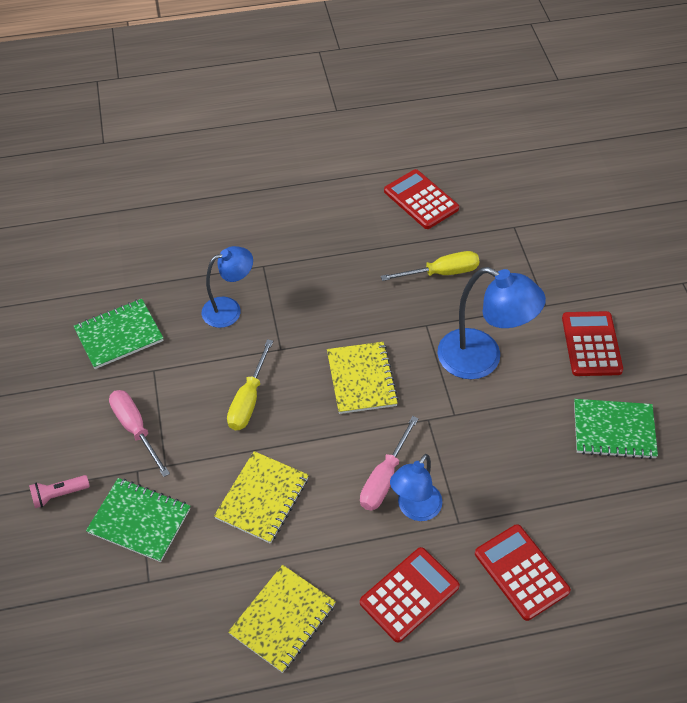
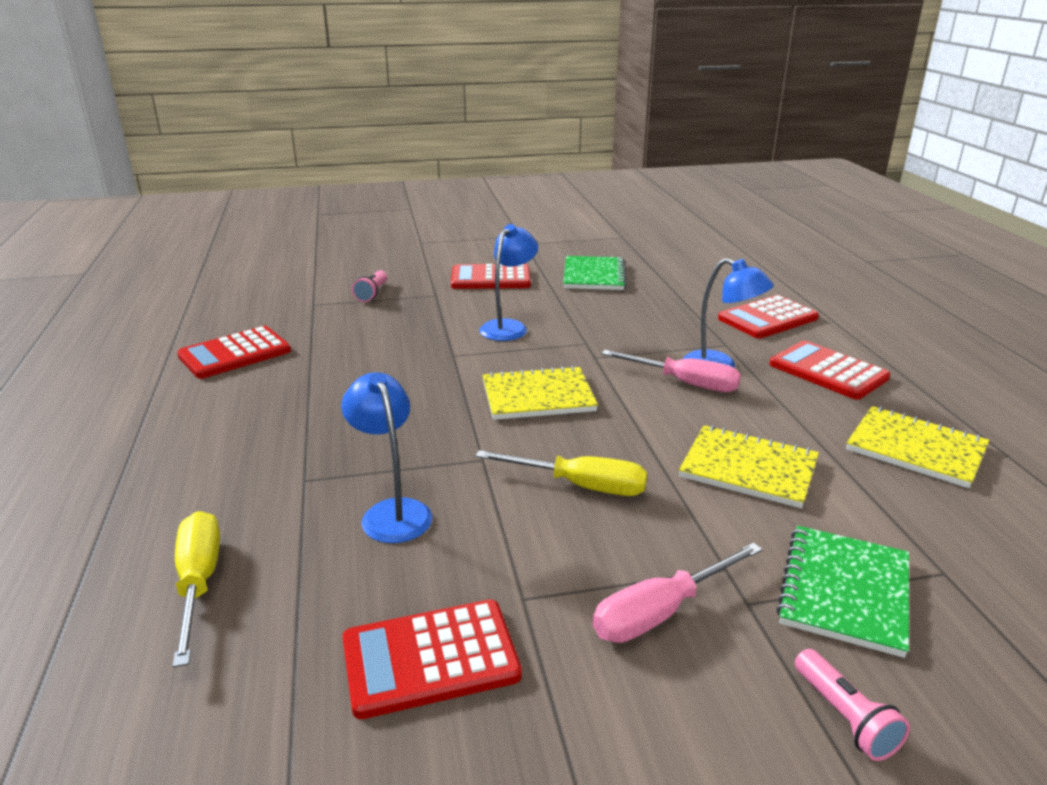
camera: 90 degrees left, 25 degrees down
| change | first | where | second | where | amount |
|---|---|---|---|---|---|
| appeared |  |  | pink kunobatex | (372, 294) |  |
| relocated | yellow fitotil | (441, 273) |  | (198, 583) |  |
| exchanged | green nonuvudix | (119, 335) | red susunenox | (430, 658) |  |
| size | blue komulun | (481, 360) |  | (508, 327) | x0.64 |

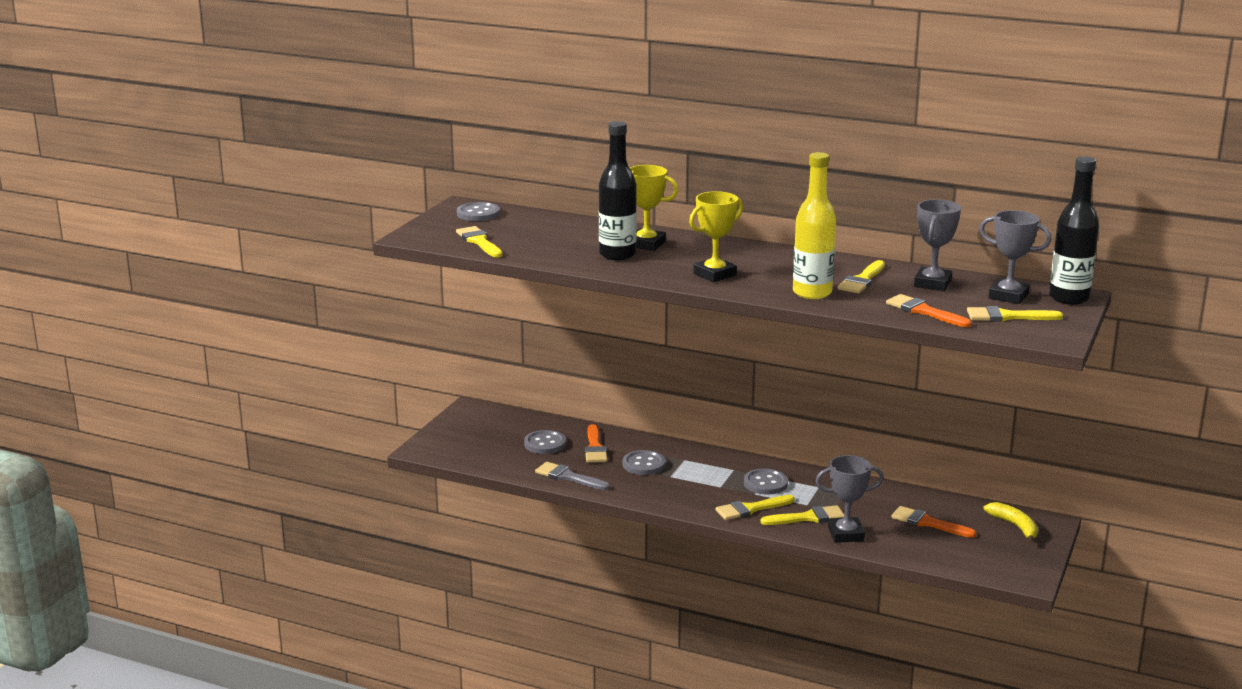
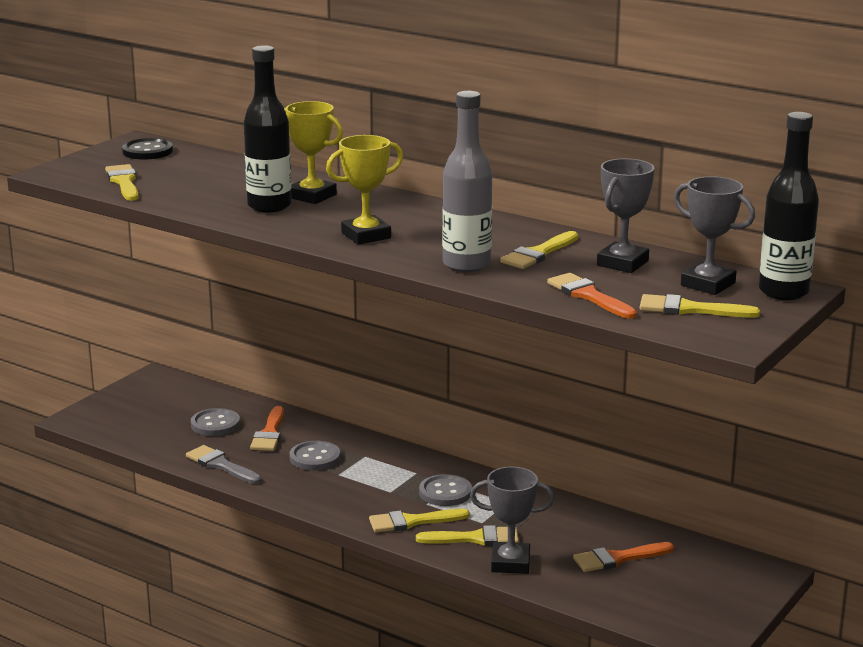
camera: 10 degrees right, 0 degrees up
| change | first | where | second | where | amount |
|---|---|---|---|---|---|
| missing | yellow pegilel | (1014, 526) |  |  |  |
| colour | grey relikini | (478, 214) | black relikini | (147, 151) |  |
| colour | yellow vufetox | (812, 293) | grey vufetox | (466, 265) |  |
| spun | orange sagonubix | (928, 523) |  | (618, 558) | 60 degrees counterclockwise |

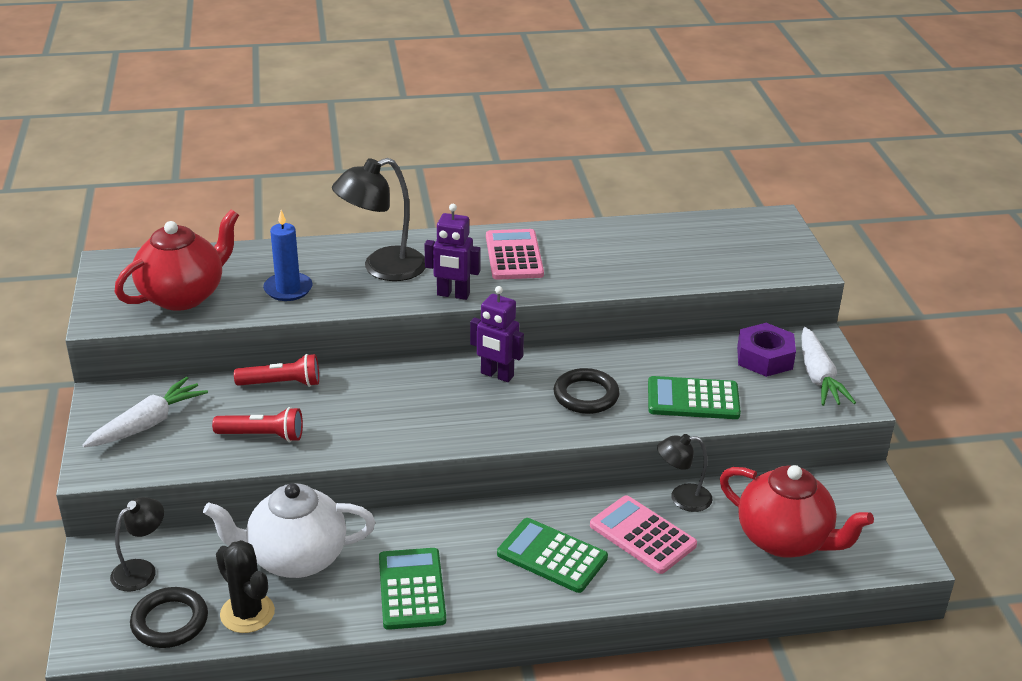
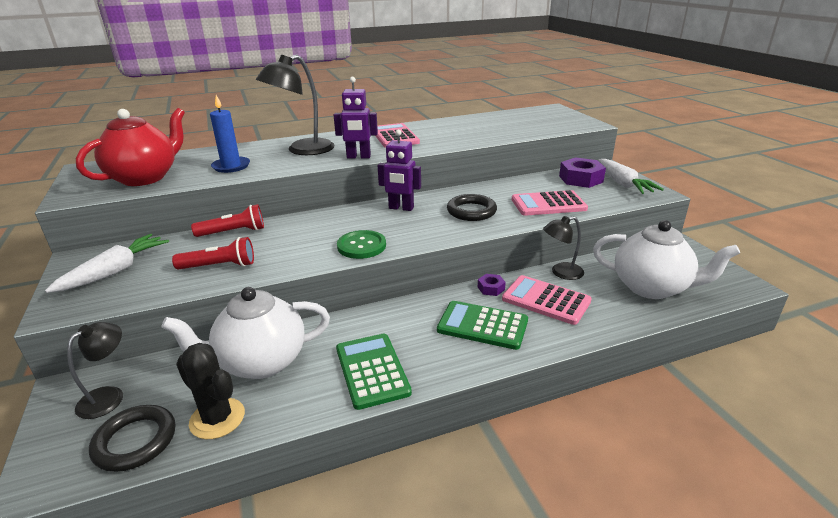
camera: 10 degrees left, 5 degrees down
| change | first | where | second | where | amount |
|---|---|---|---|---|---|
| appeared |  |  | green relikini | (361, 246) |  |
| appeared |  |  | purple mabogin | (491, 288) |  |
| colour | green susunenox | (693, 399) | pink susunenox | (548, 204) |  |
| colour | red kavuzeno | (785, 540) | white kavuzeno | (652, 287) |  |

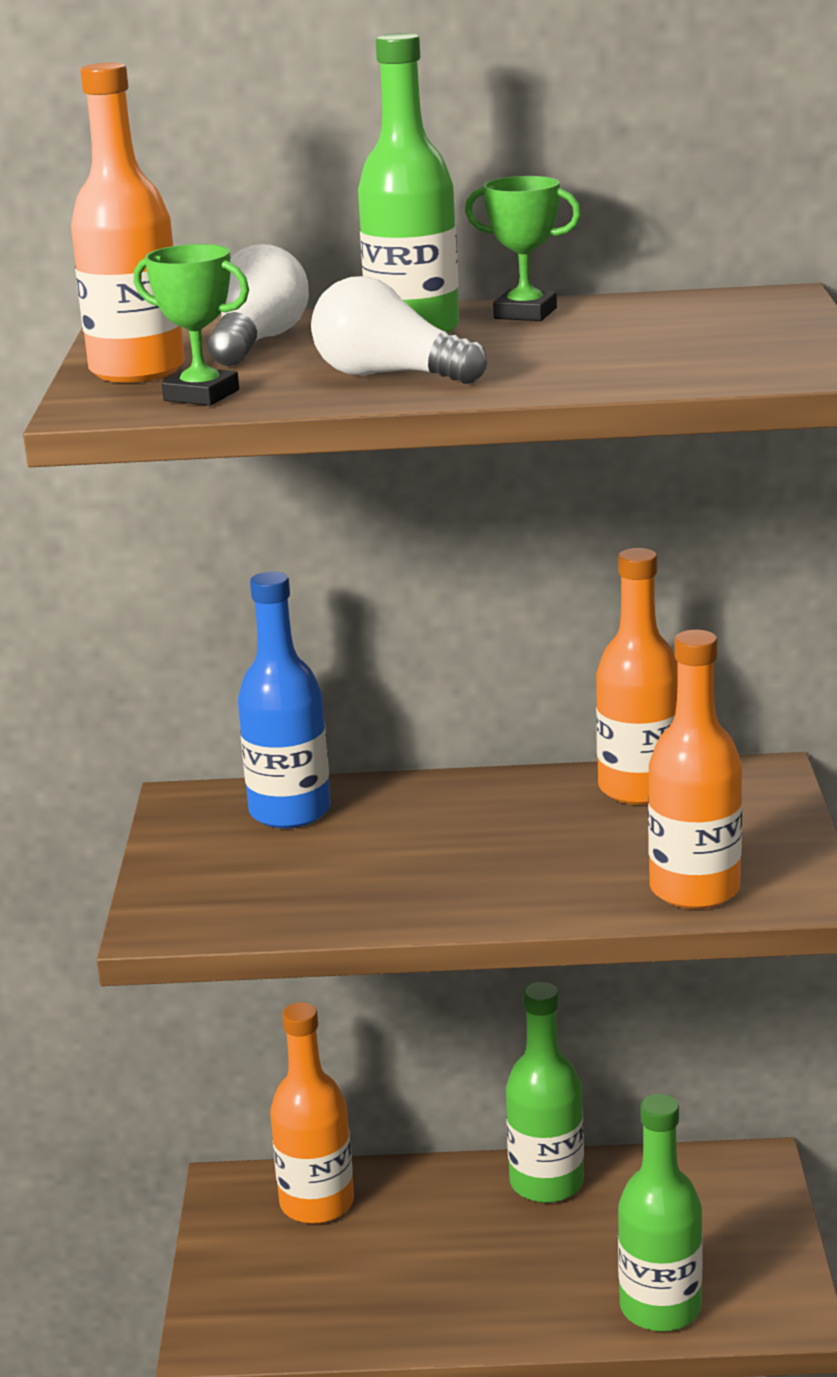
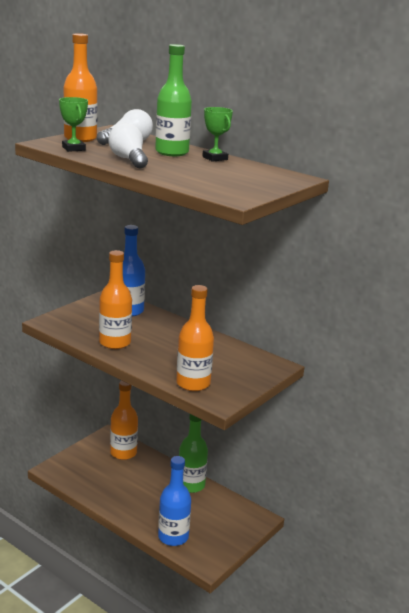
camera: 35 degrees right, 0 degrees up
| change | first | where | second | where | amount |
|---|---|---|---|---|---|
| relocated | orange vufetox | (639, 788) |  | (115, 343) |  |
| colour | green vufetox | (660, 1307) | blue vufetox | (173, 537) |  |

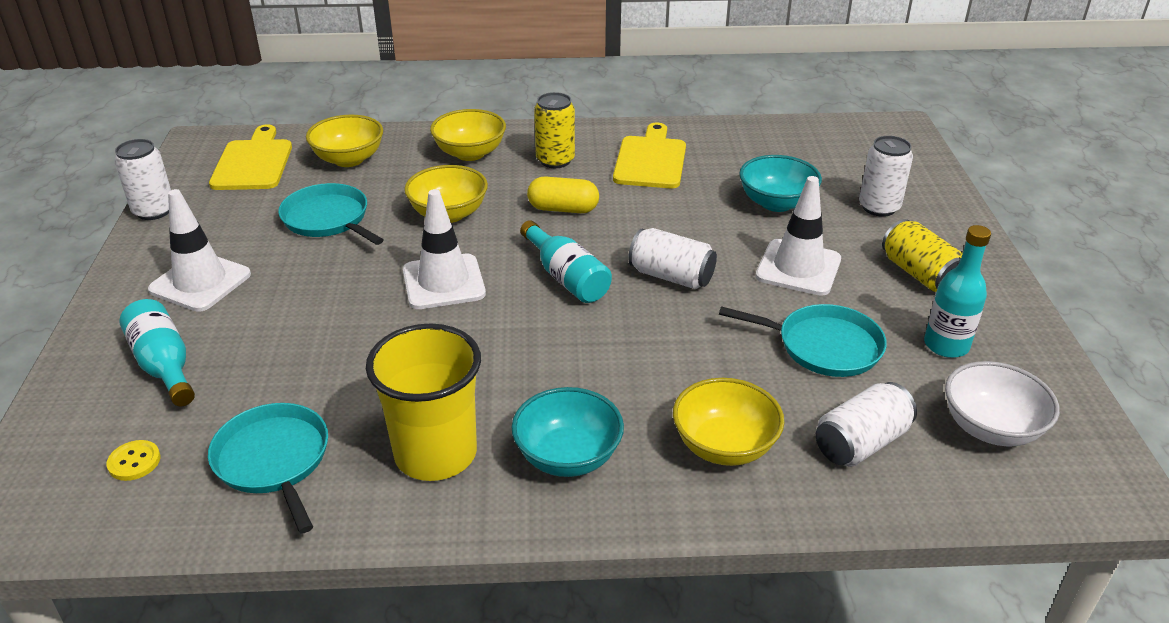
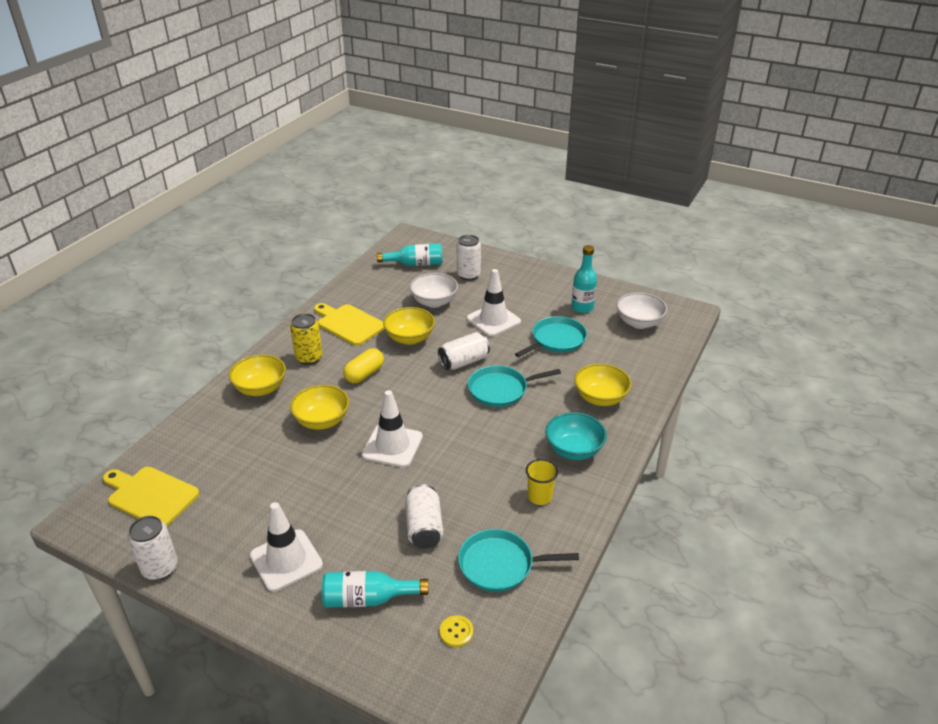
camera: 60 degrees left, 0 degrees up
| change | first | where | second | where | amount |
|---|---|---|---|---|---|
| missing | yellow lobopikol | (919, 274) |  |  |  |
| relocated | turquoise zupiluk | (328, 219) |  | (501, 389) |  |
| relocated | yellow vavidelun | (349, 159) |  | (410, 338) |  |
| relocated | turquoise vufetox | (566, 277) |  | (415, 264) |  |
| relocated | white lobopikol | (861, 443) |  | (424, 527) |  |
| colour | turquoise vavidelun | (776, 203) | white vavidelun | (434, 302) |  |
| size | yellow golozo | (435, 453) |  | (539, 496) | x0.51 |

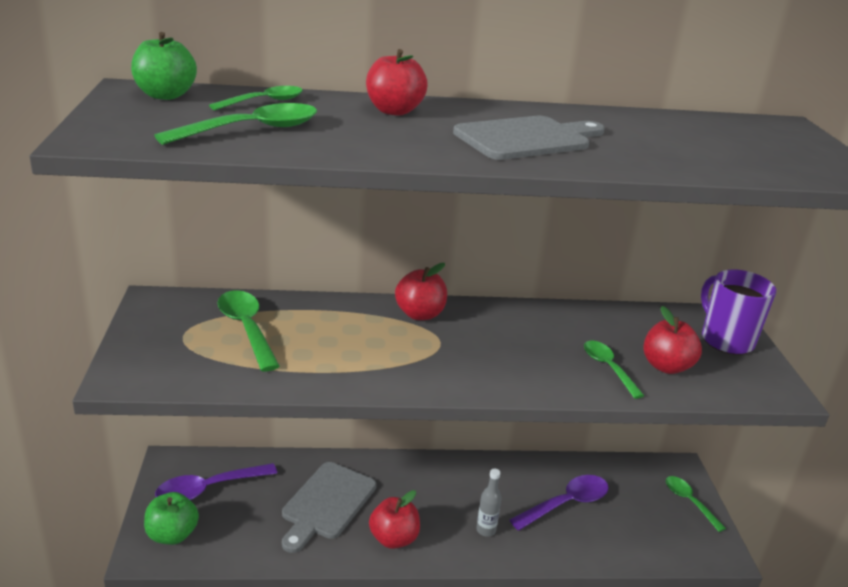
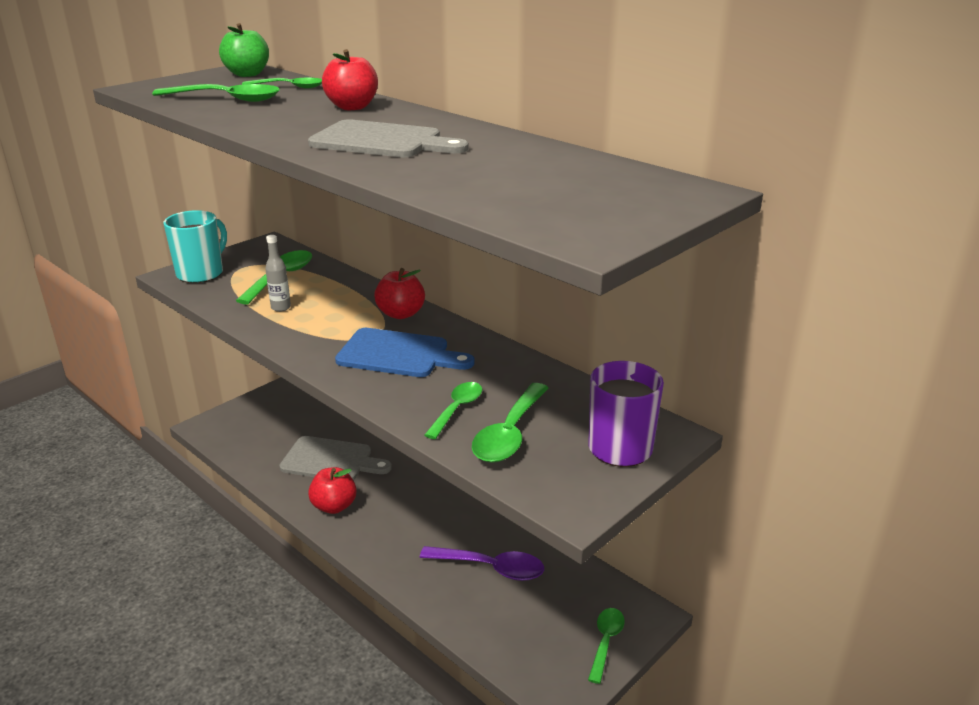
camera: 50 degrees right, 0 degrees up
| change | first | where | second | where | amount |
|---|---|---|---|---|---|
| missing | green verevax | (172, 534) |  |  |  |
| missing | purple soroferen | (208, 489) |  |  |  |
| appeared |  |  | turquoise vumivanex | (201, 273) |  |
| appeared |  |  | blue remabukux | (398, 354) |  |
| relocated | grey vufetox | (486, 530) |  | (281, 308) |  |
| exchanged | red verevax | (666, 366) | green soroferen | (509, 434) |  |
| spun | grey remabukux | (327, 503) |  | (331, 460) | 150 degrees counterclockwise |

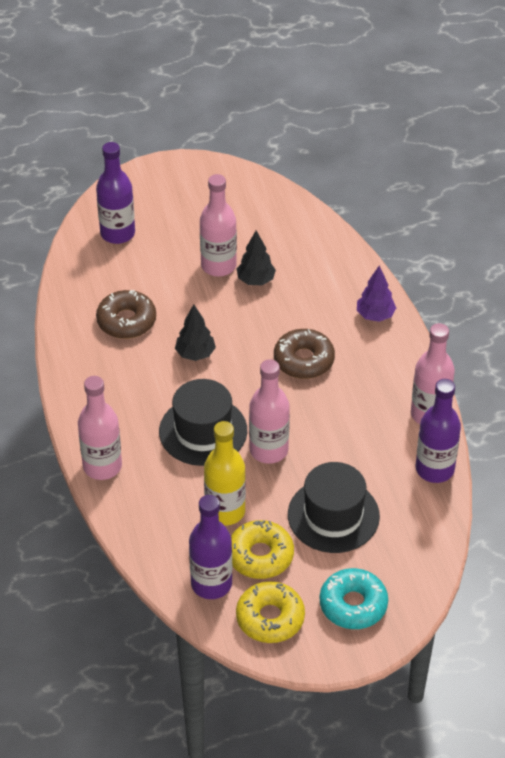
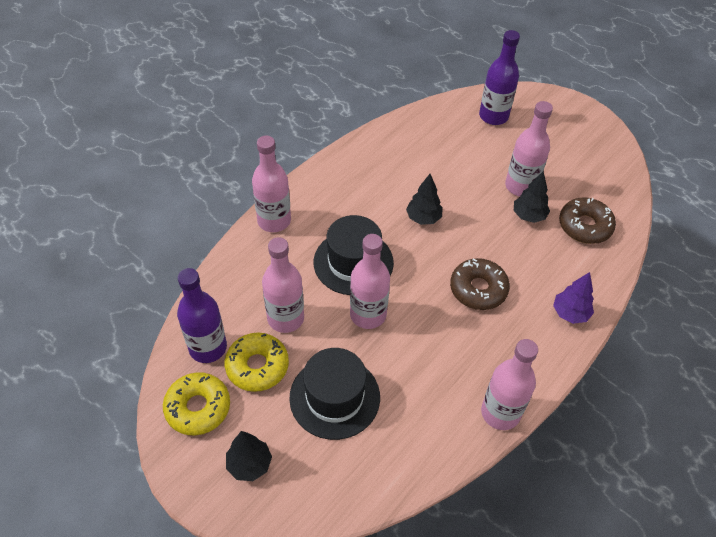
camera: 55 degrees right, 5 degrees up
| change | first | where | second | where | amount |
|---|---|---|---|---|---|
| missing | purple vufetox | (434, 469) |  |  |  |
| relocated | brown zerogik | (126, 321) |  | (585, 226) |  |
| exchanged | turquoise zerogik | (353, 605) | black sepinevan | (249, 464) |  |
| colour | yellow vufetox | (225, 511) | pink vufetox | (285, 318) |  |

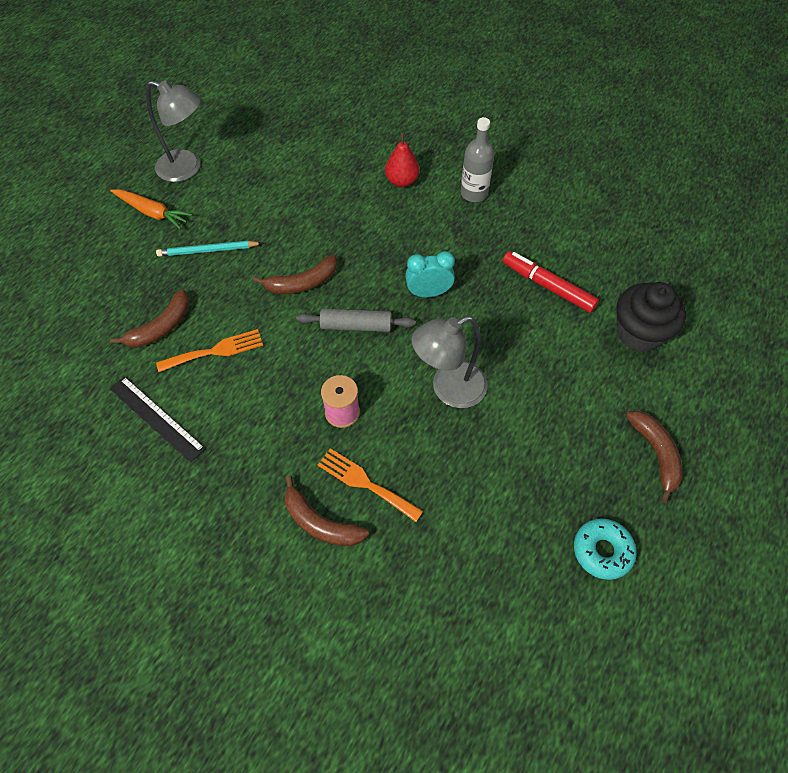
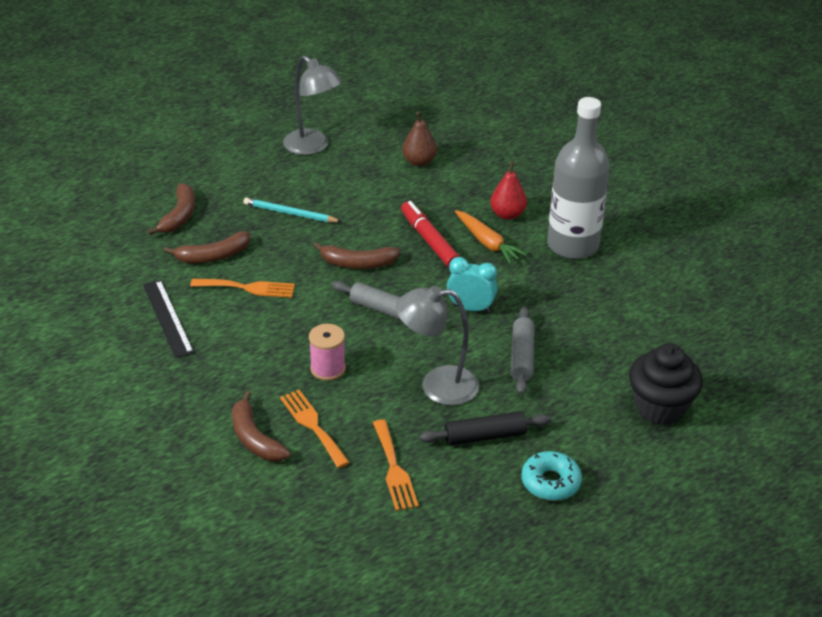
camera: 25 degrees right, 20 degrees down
| change | first | where | second | where | amount |
|---|---|---|---|---|---|
| appeared |  |  | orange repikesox | (394, 469) |  |
| appeared |  |  | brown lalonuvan | (419, 162) |  |
| appeared |  |  | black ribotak | (485, 436) |  |
| appeared |  |  | grey ribotak | (522, 357) |  |
| relocated | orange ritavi | (152, 212) |  | (487, 243) |  |
| relocated | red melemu | (548, 286) |  | (429, 240) |  |
| relocated | turquoise zerogik | (602, 551) |  | (550, 482) |  |
| relocated | brown pegilel | (656, 454) |  | (179, 216) |  |
| size | grey vufetox | (474, 193) |  | (572, 245) | x1.74 |

